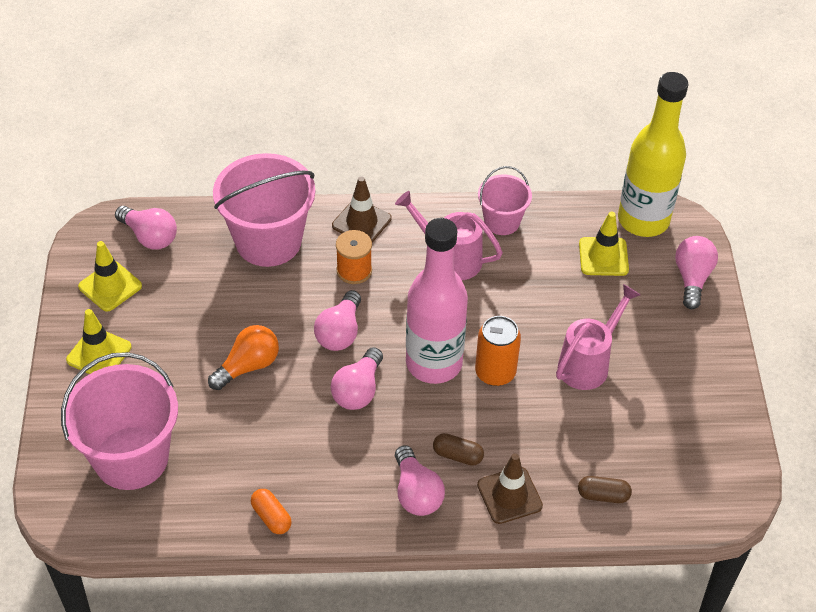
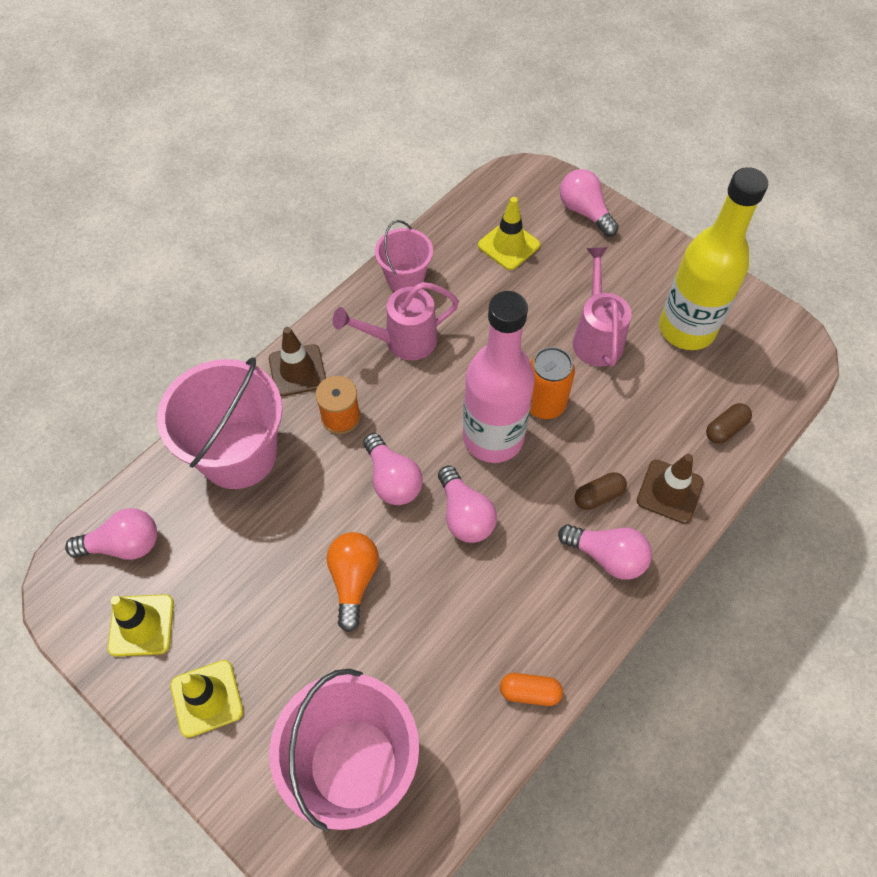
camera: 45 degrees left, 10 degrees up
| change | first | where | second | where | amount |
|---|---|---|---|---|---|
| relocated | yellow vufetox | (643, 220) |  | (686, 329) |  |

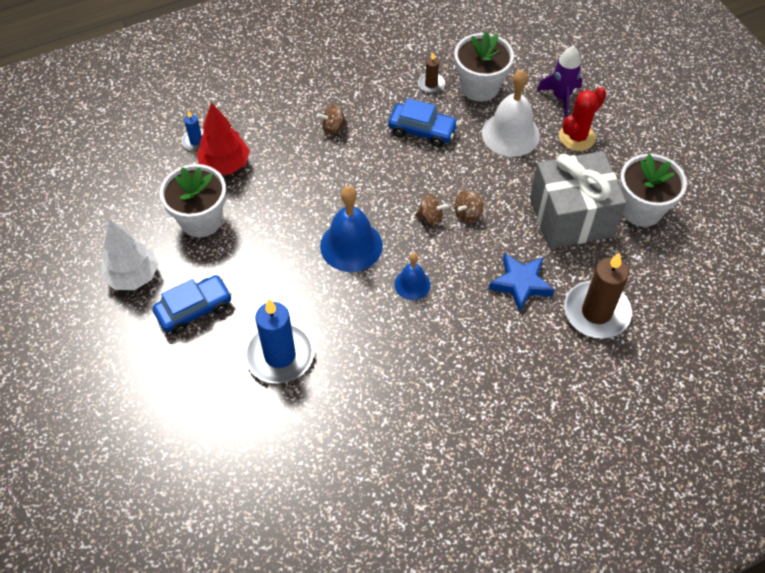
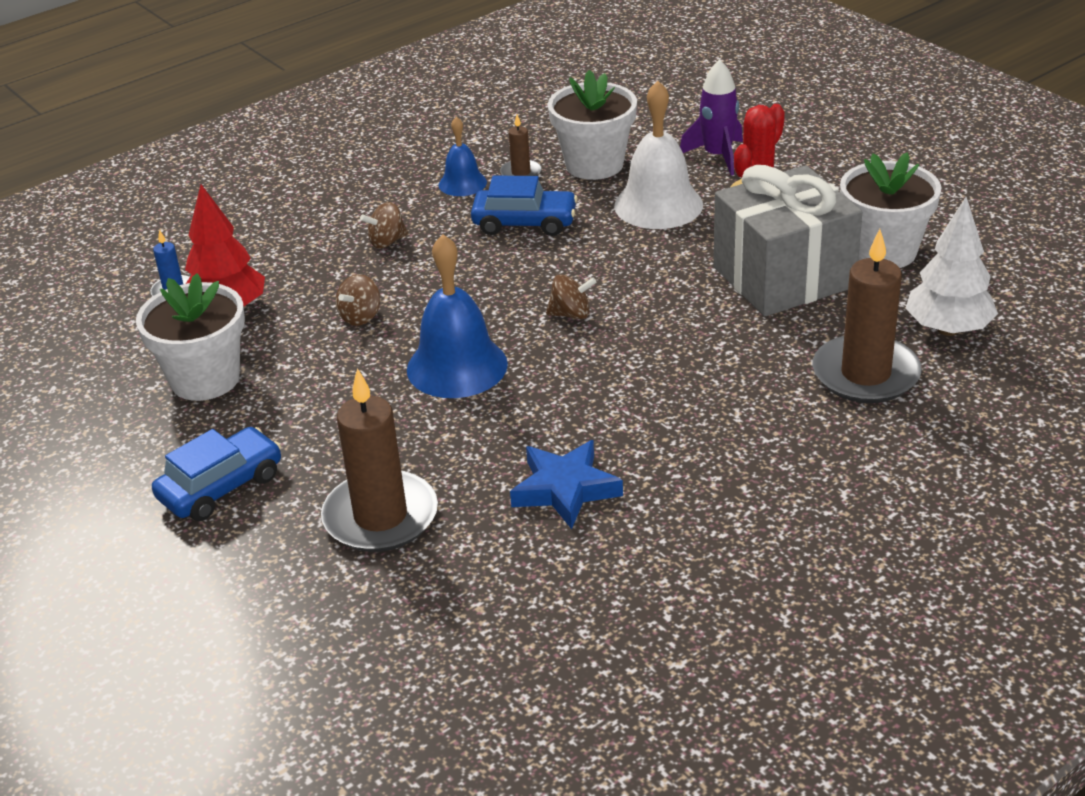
camera: 10 degrees left, 20 degrees down
| change | first | where | second | where | amount |
|---|---|---|---|---|---|
| relocated | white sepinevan | (133, 276) |  | (948, 329) |  |
| relocated | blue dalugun | (412, 284) |  | (462, 183) |  |
| relocated | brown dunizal | (467, 214) |  | (360, 317) |  |
| relocated | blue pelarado | (520, 283) |  | (565, 489) |  |
| colour | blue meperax | (280, 355) | brown meperax | (380, 517) |  |

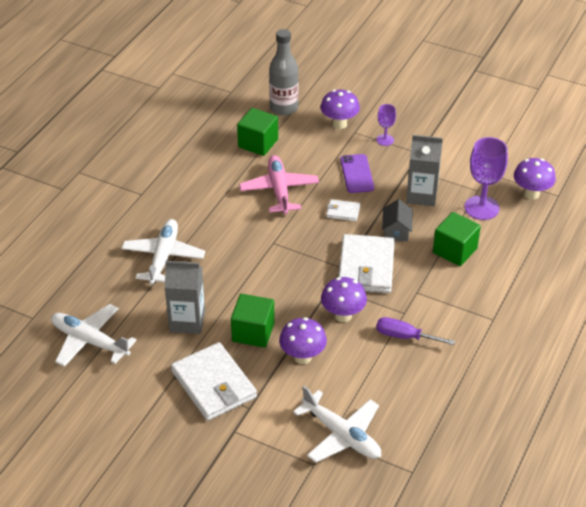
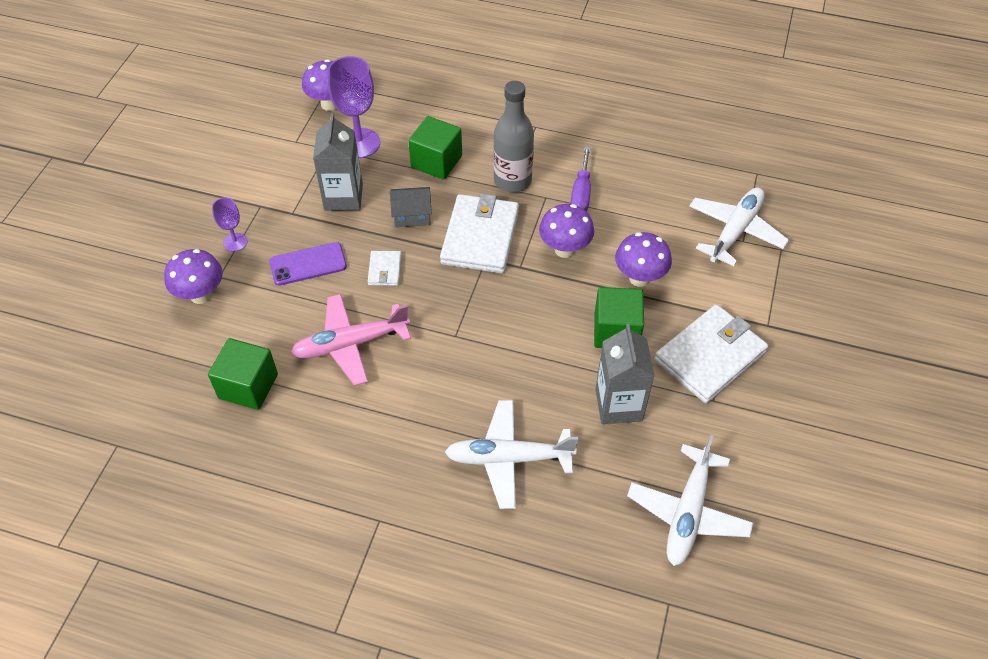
camera: 100 degrees left, 10 degrees up
| change | first | where | second | where | amount |
|---|---|---|---|---|---|
| relocated | grey vufetox | (284, 108) |  | (512, 181) |  |
| spun | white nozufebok | (366, 267) |  | (480, 237) | 75 degrees counterclockwise |

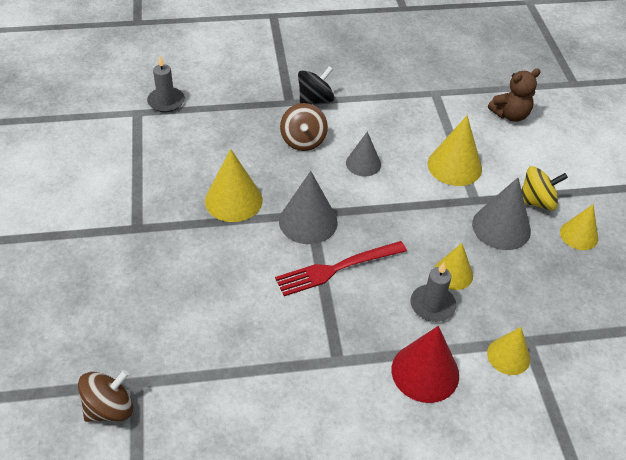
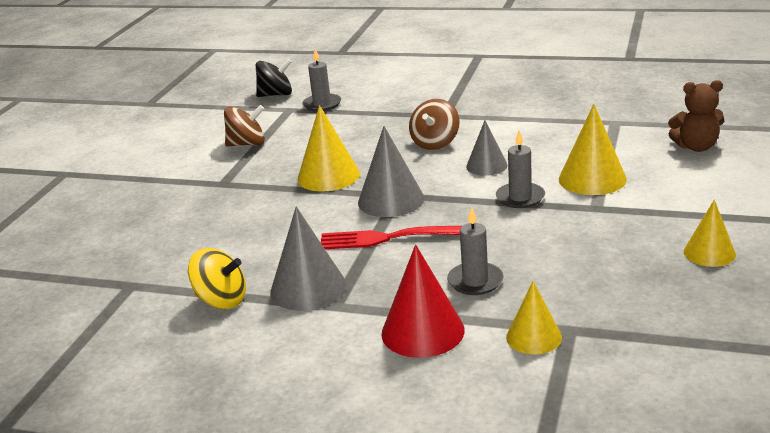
camera: 30 degrees right, 20 degrees down
| change | first | where | second | where | amount |
|---|---|---|---|---|---|
| missing | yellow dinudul | (453, 273) |  |  |  |
| appeared |  |  | grey meperax | (520, 198) |  |
| relocated | brown dunizal | (109, 408) |  | (247, 144) |  |
| relocated | black dunizal | (315, 100) |  | (276, 95) |  |
| relocated | grey dinudul | (501, 227) |  | (308, 288) |  |
| relocated | yellow dunizal | (537, 201) |  | (221, 300) |  |

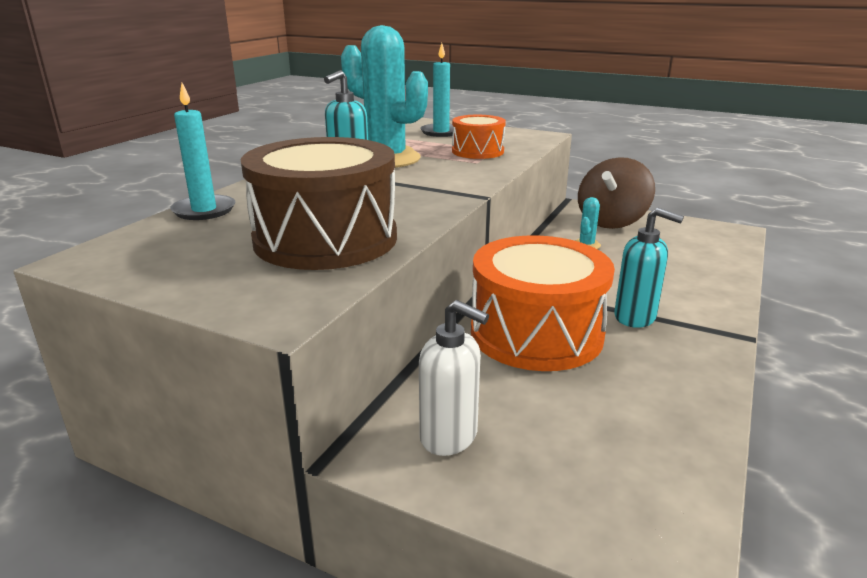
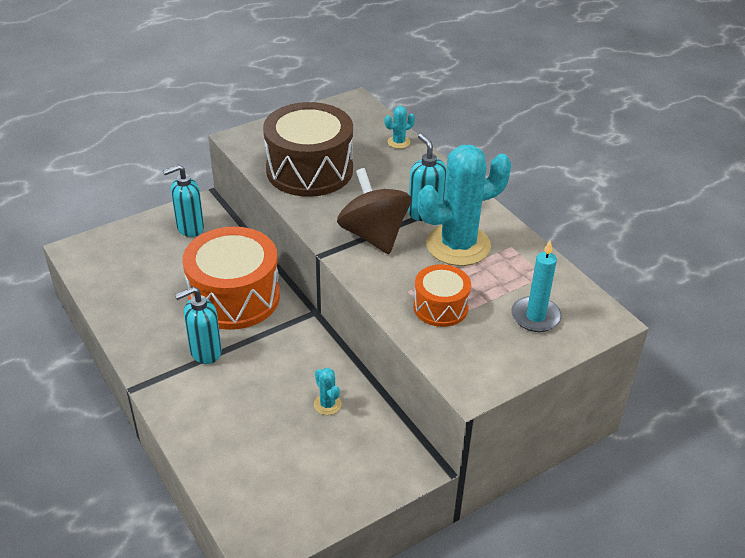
camera: 120 degrees right, 15 degrees up
| change | first | where | second | where | amount |
|---|---|---|---|---|---|
| relocated | brown dunizal | (611, 221) |  | (373, 235) |  |
| exchanged | turquoise meperax | (204, 210) | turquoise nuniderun | (398, 142) |  |
| colour | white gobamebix | (449, 437) | turquoise gobamebix | (190, 228) |  |

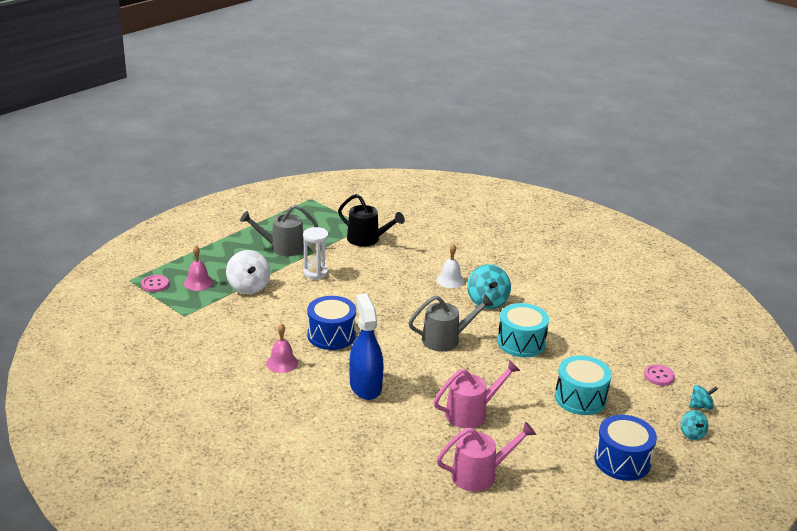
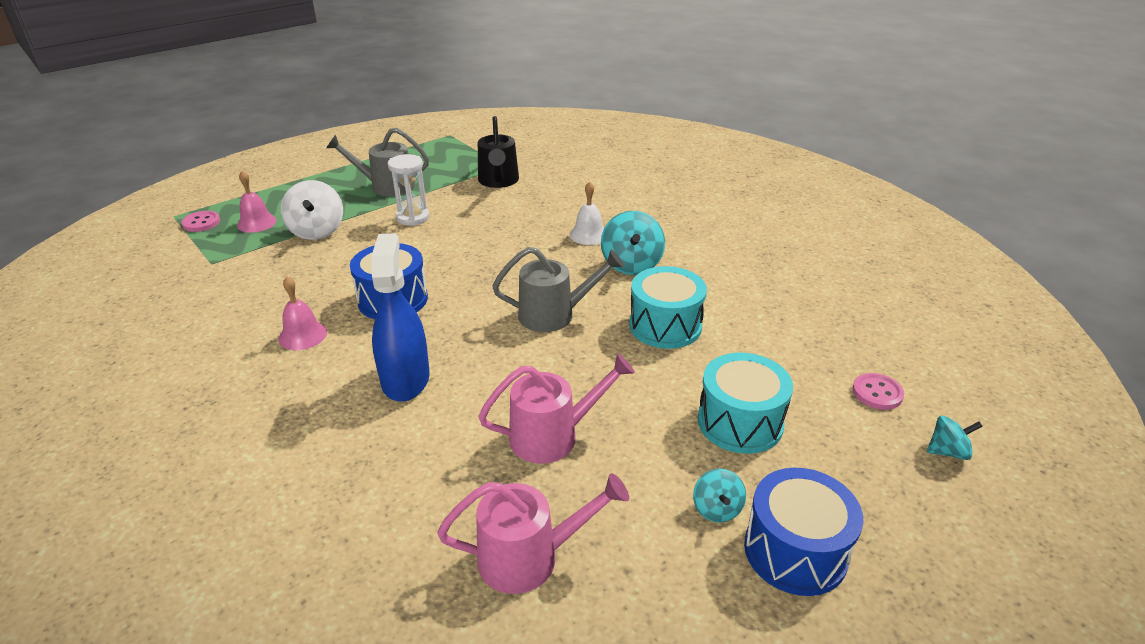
camera: 10 degrees right, 5 degrees up
| change | first | where | second | where | amount |
|---|---|---|---|---|---|
| relocated | turquoise dunizal | (692, 434) |  | (716, 509) |  |
| spun | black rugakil | (367, 240) |  | (498, 181) | 45 degrees clockwise |

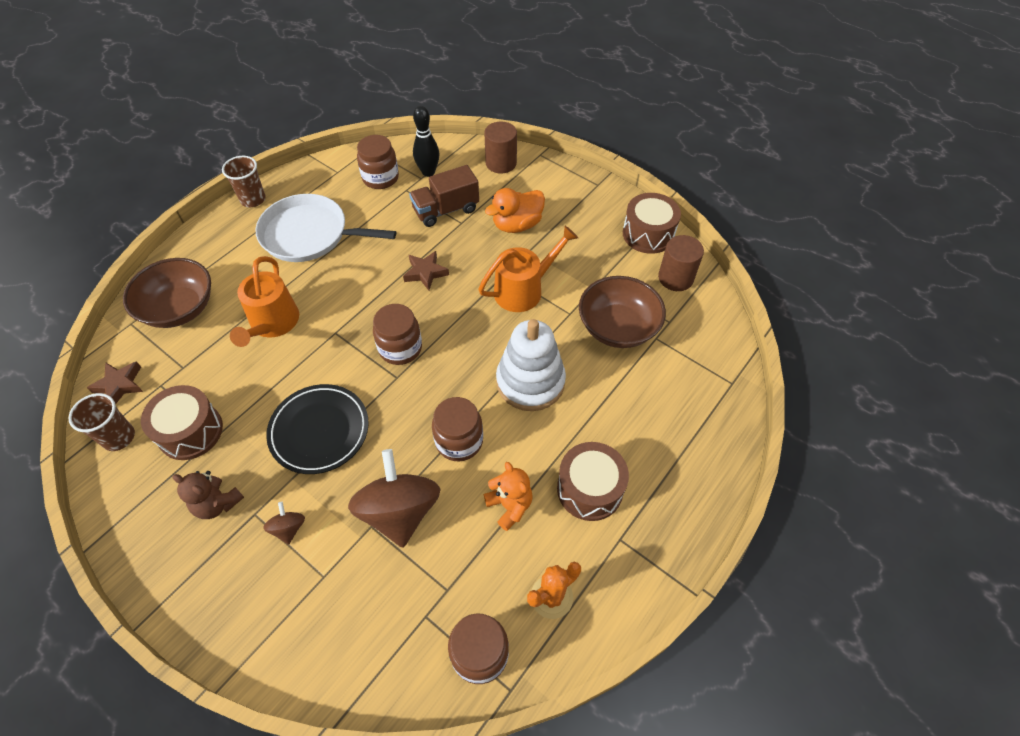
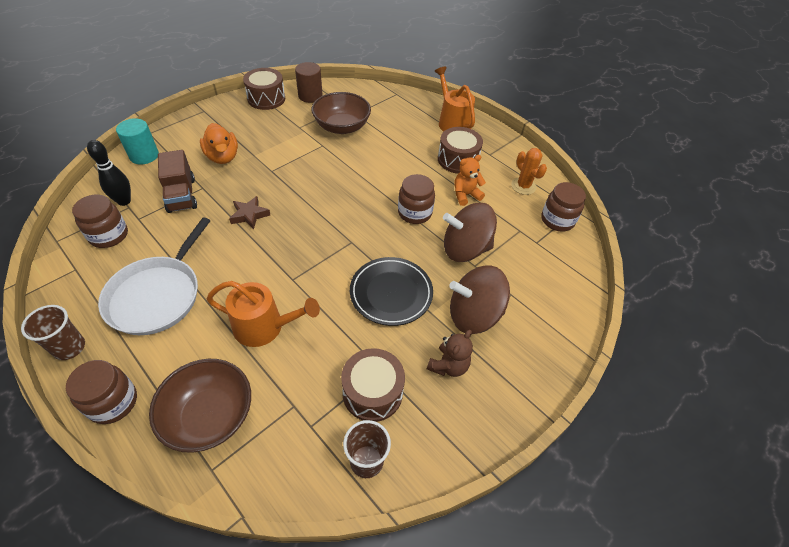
camera: 85 degrees left, 5 degrees down
| change | first | where | second | where | amount |
|---|---|---|---|---|---|
| missing | brown pelarado | (120, 385) |  |  |  |
| missing | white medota | (530, 382) |  |  |  |
| relocated | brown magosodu | (400, 348) |  | (113, 402) |  |
| relocated | orange rugakil | (523, 290) |  | (452, 122) |  |
| colour | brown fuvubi | (501, 163) | turquoise fuvubi | (144, 155) |  |
| size | brown dunizal | (288, 528) |  | (473, 315) | x2.26 |

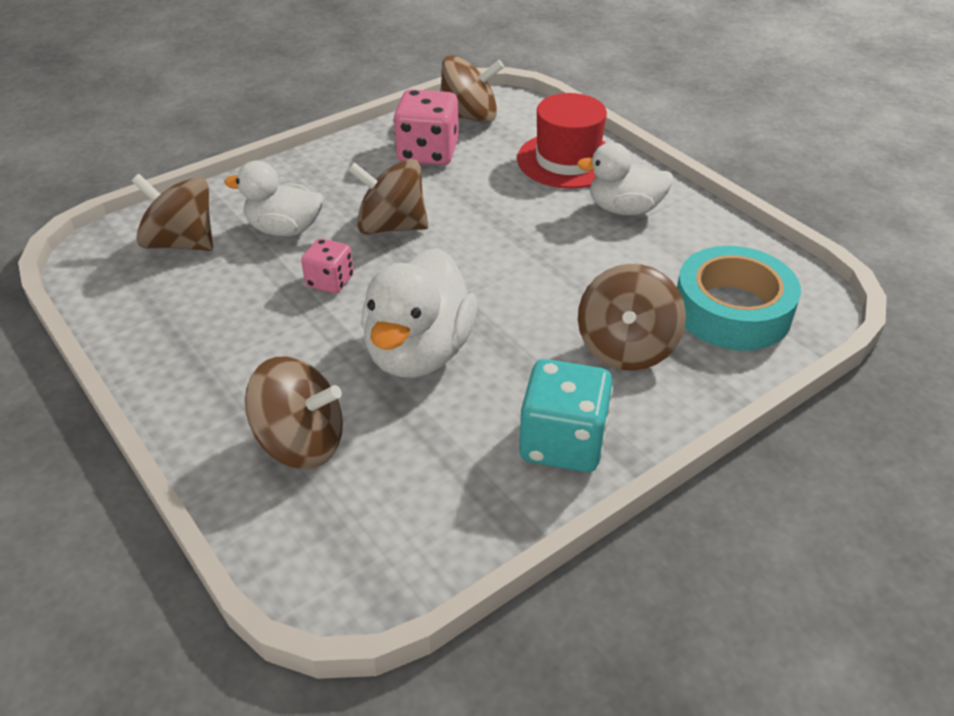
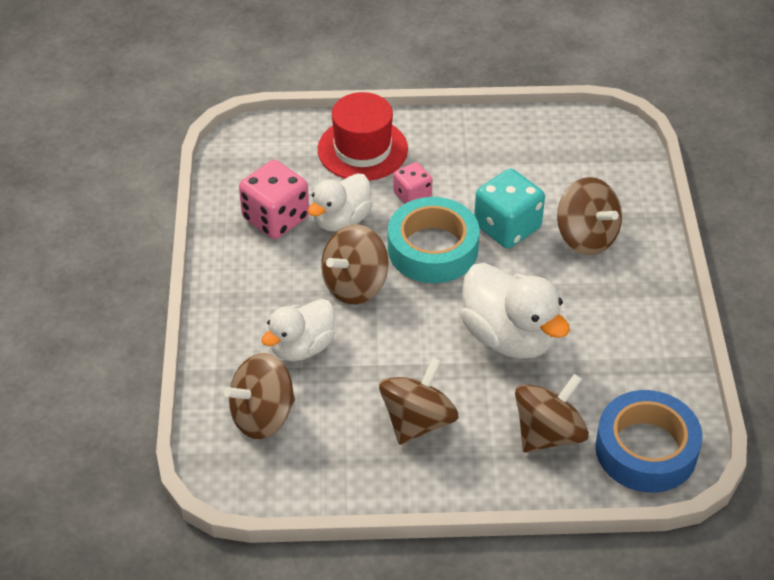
camera: 55 degrees left, 5 degrees up
| change | first | where | second | where | amount |
|---|---|---|---|---|---|
| appeared |  |  | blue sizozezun | (646, 449) |  |
| relocated | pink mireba | (330, 281) |  | (412, 195) |  |
| relocated | brown dunizal | (469, 117) |  | (417, 421) |  |
| relocated | turquoise mireba | (563, 443) |  | (507, 227) |  |
| relocated | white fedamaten | (624, 209) |  | (341, 220) |  |
| relocated | turquoise sizozezun | (732, 310) |  | (432, 249) |  |

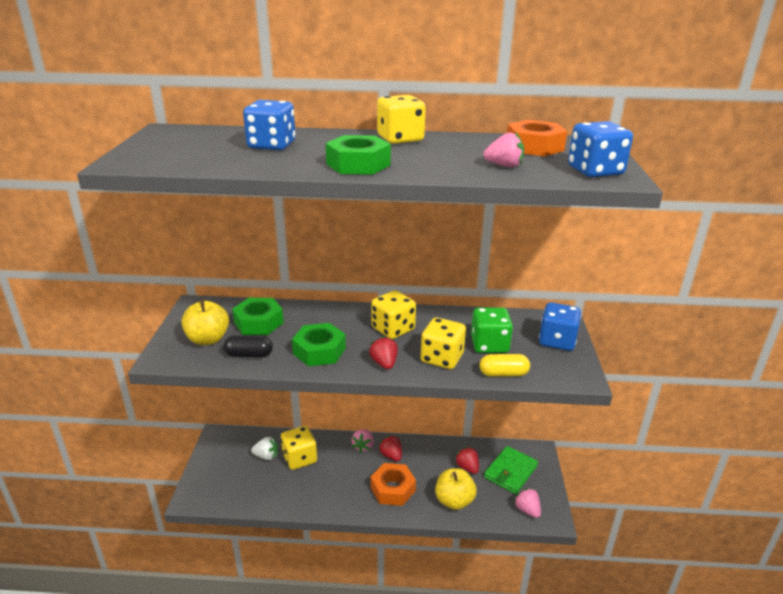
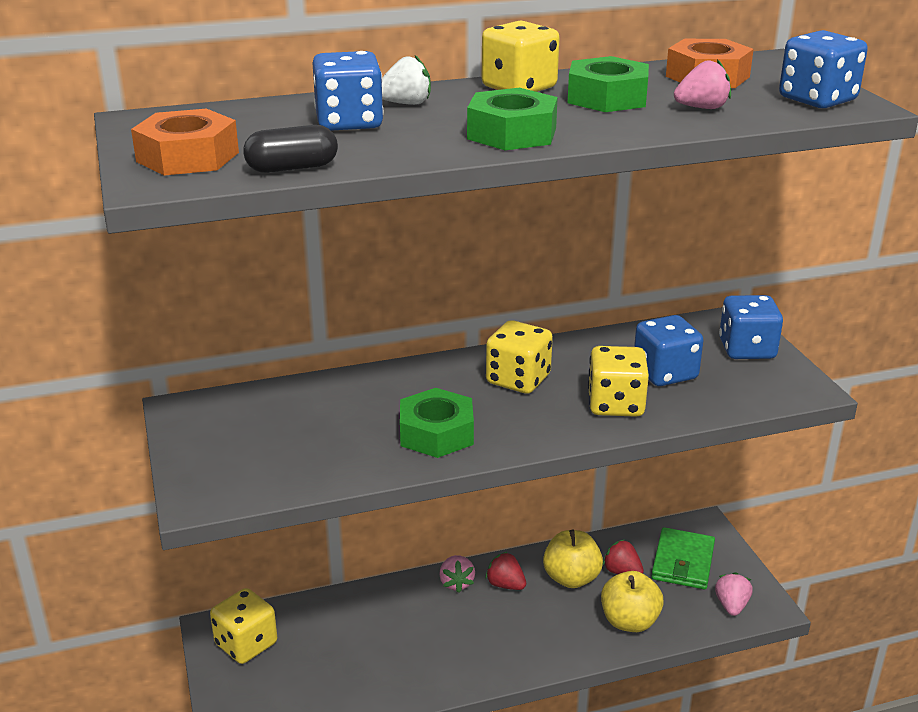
camera: 20 degrees left, 0 degrees up
| change | first | where | second | where | amount |
|---|---|---|---|---|---|
| missing | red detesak | (384, 363) |  |  |  |
| missing | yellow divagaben | (503, 374) |  |  |  |
| relocated | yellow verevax | (208, 339) |  | (571, 578) |  |
| relocated | black divagaben | (249, 355) |  | (292, 168) |  |
| relocated | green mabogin | (258, 322) |  | (607, 98) |  |
| relocated | white detesak | (266, 456) |  | (406, 104) |  |
| relocated | yellow mireba | (299, 458) |  | (246, 644) |  |
| relocated | orange mabogin | (392, 489) |  | (187, 157) |  |
| colour | green mireba | (489, 345) | blue mireba | (665, 373) |  |
| spun | pink detesak | (527, 510) |  | (731, 606) | 60 degrees clockwise |

